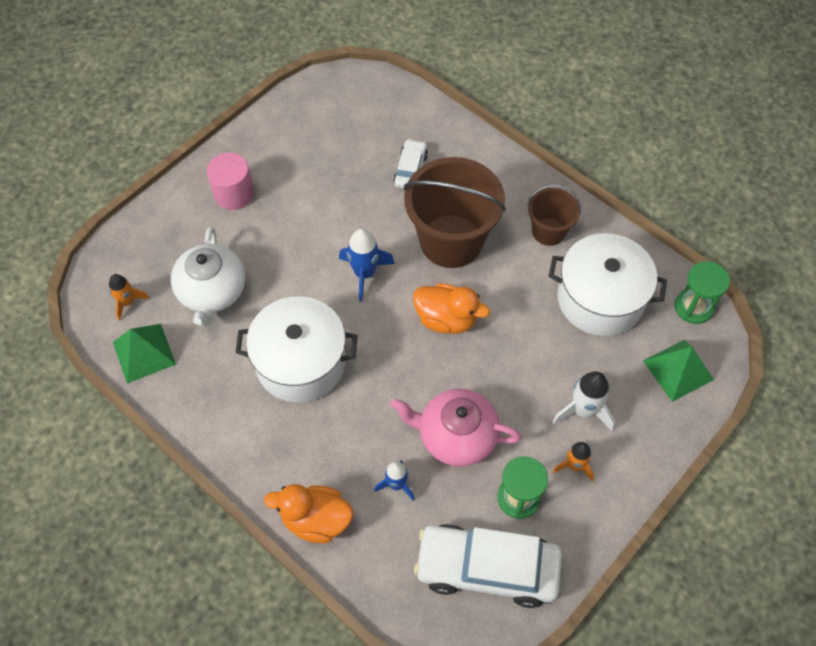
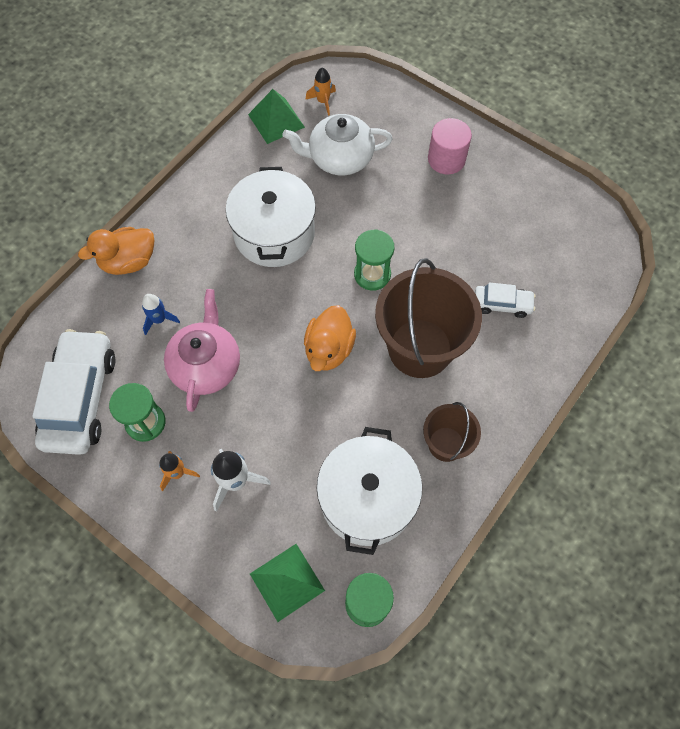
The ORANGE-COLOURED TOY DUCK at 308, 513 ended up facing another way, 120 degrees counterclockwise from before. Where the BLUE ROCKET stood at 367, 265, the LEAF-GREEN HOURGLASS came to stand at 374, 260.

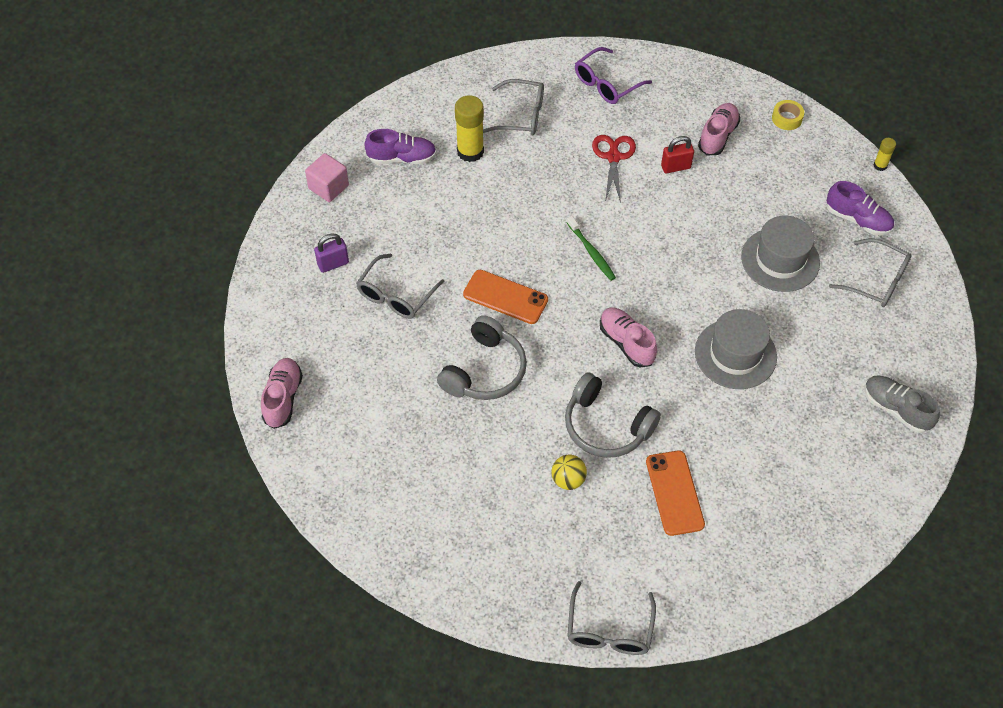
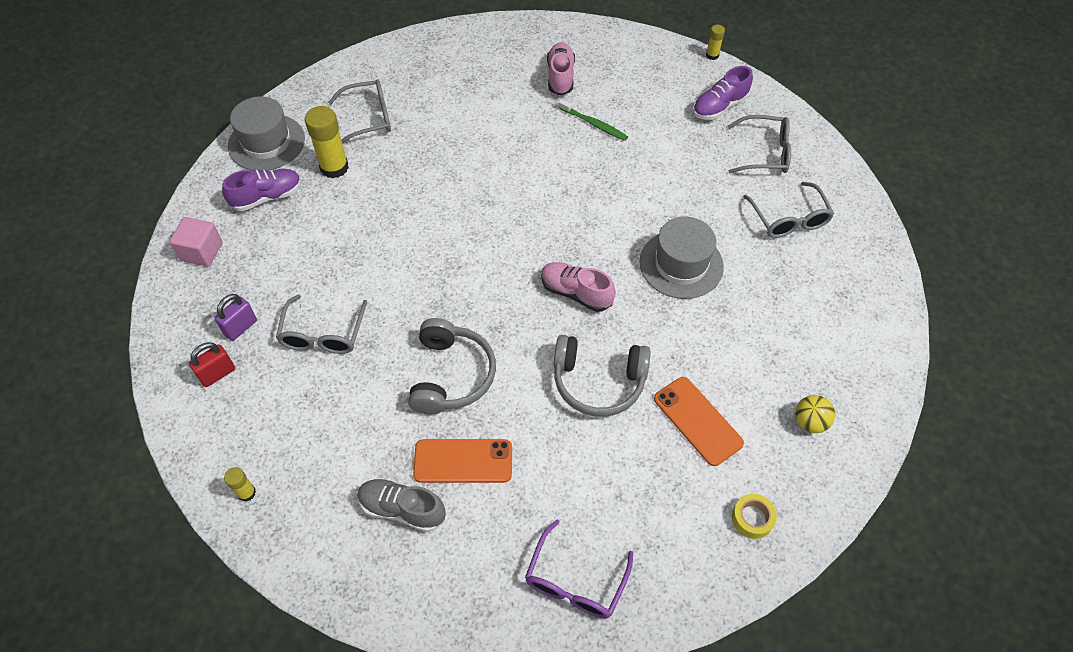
The SCARLET SMALL LOCK ended up elsewhere, having gone from 677, 154 to 212, 364. Where the PINK SNEAKER stood at 282, 393, the YELLOW GLUE STICK came to stand at 240, 484. The ASH-GREY TOP HAT ended up elsewhere, having gone from 780, 254 to 266, 133. The ASH-GREY SNEAKER ended up elsewhere, having gone from 902, 404 to 401, 505. The ORANGE-COLOURED MOBILE PHONE ended up elsewhere, having gone from 505, 297 to 462, 461. The ROYAL PURPLE EYEGLASSES ended up elsewhere, having gone from 613, 75 to 579, 569. The LEAF-GREEN TOOTH BRUSH ended up elsewhere, having gone from 591, 248 to 593, 120. The ROYAL PURPLE SNEAKER at 860, 208 ended up facing another way, 135 degrees clockwise from before. The YELLOW STICKY TAPE ended up elsewhere, having gone from 788, 115 to 754, 516. The ASH-GREY EYEGLASSES ended up elsewhere, having gone from 611, 618 to 788, 210. The YELLOW PLAY BALL ended up elsewhere, having gone from 569, 472 to 815, 414. The second view lost the SCARLET SHEARS at 614, 169.

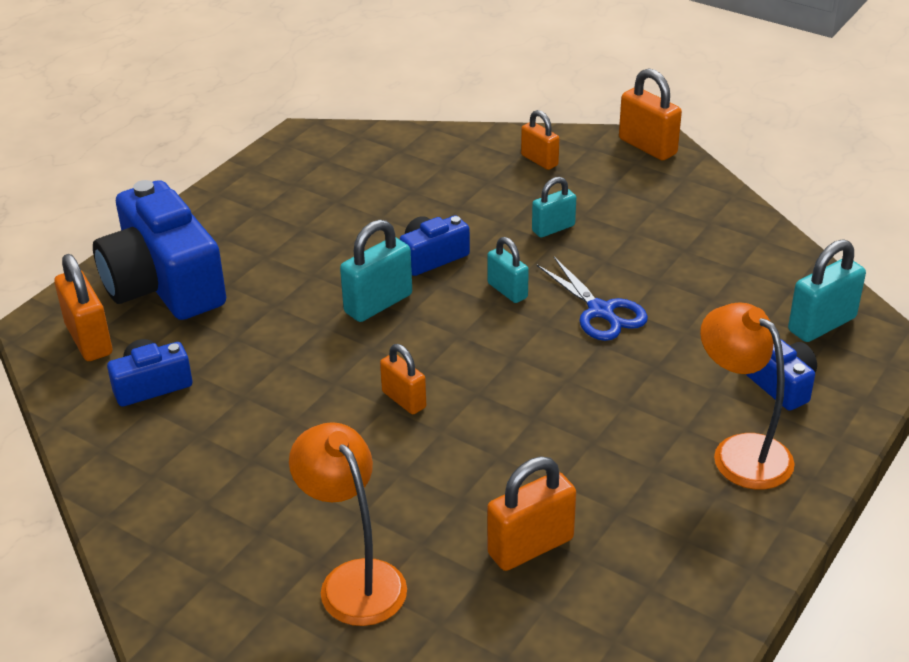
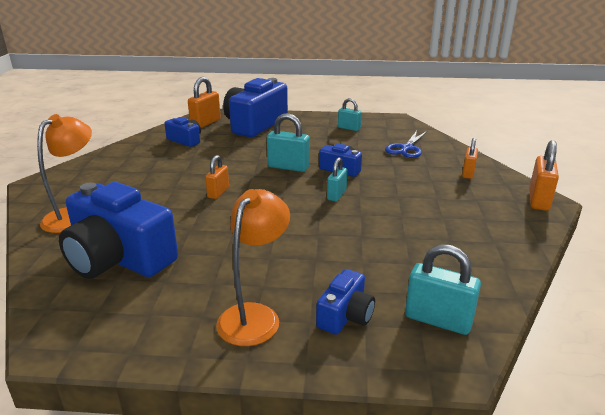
Where the ORANGE-COLOURED SMALL LOCK stood at 531, 514, the BLUE PHOTO CAMERA came to stand at 118, 230. The AQUA SMALL LOCK ended up elsewhere, having gone from 554, 207 to 350, 114. The BLUE SHEARS ended up elsewhere, having gone from 592, 299 to 406, 144.

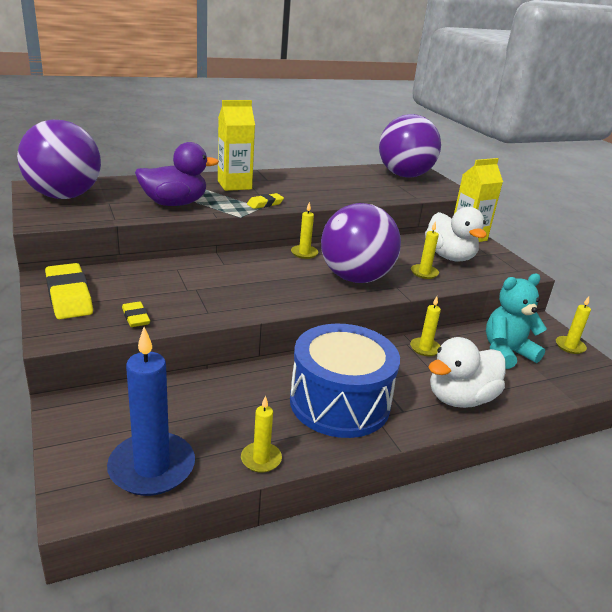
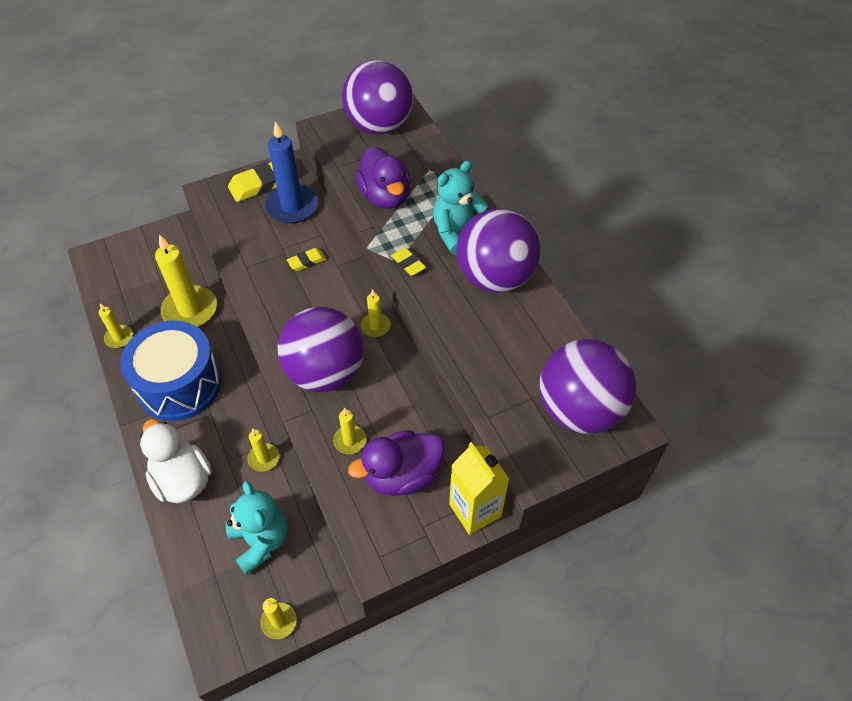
The second view gained the YELLOW CANDLE at 186, 280. The BLUE CANDLE ended up elsewhere, having gone from 151, 411 to 291, 172. The YELLOW GUM ERASER ended up elsewhere, having gone from 136, 314 to 306, 259. What was the PURE WHITE TOY DUCK at 456, 234 turned into the ROYAL PURPLE TOY DUCK at 396, 463. Where the YELLOW MILK CARTON stood at 236, 145, the AQUA STUFFED BEAR came to stand at 460, 207. The second view gained the ROYAL PURPLE PLAY BALL at 498, 250.

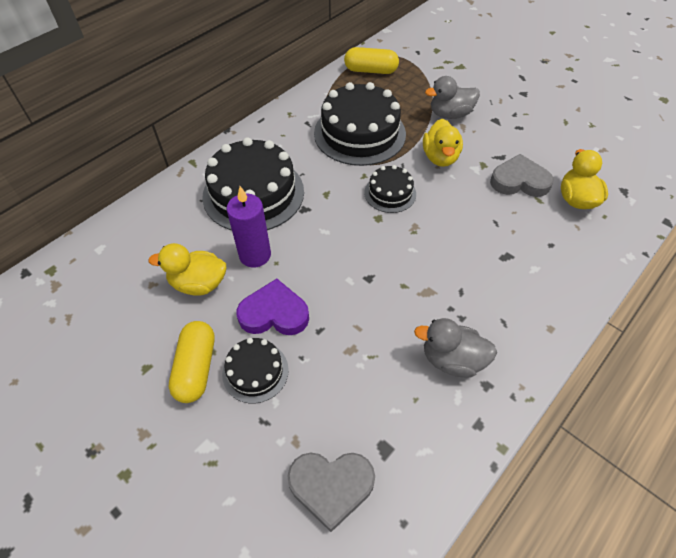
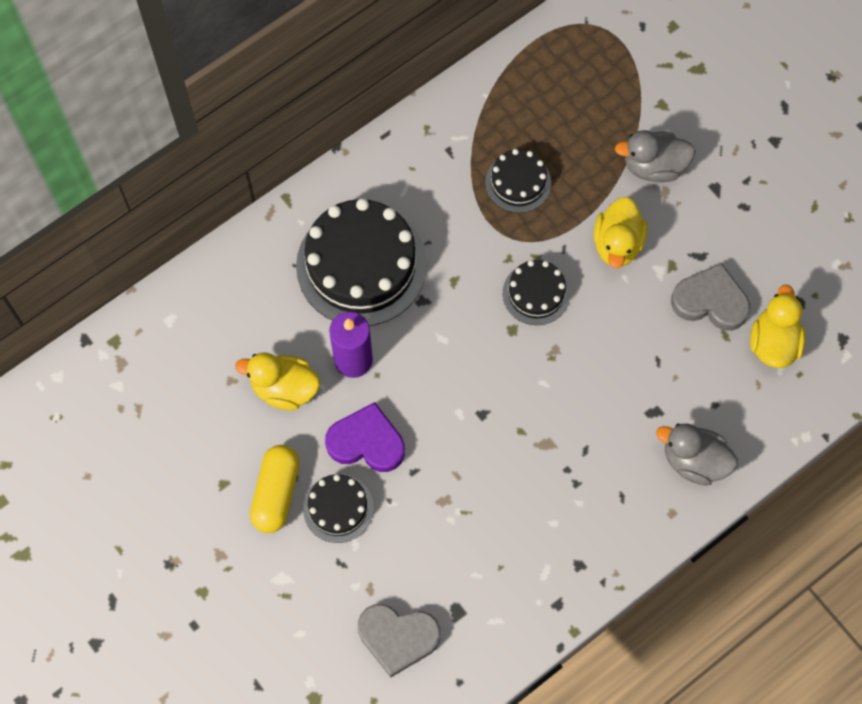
The size of the JET-BLACK GATEAU at 360, 124 changed by a factor of 0.51. The ASH-GREY TOY DUCK ended up elsewhere, having gone from 455, 348 to 697, 454. The second view lost the YELLOW PILL SHAPE at 371, 60.

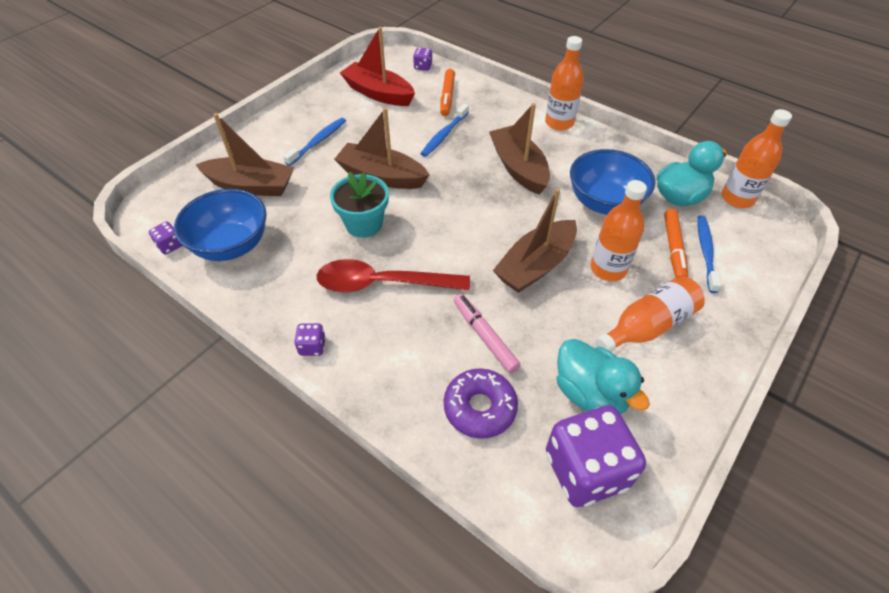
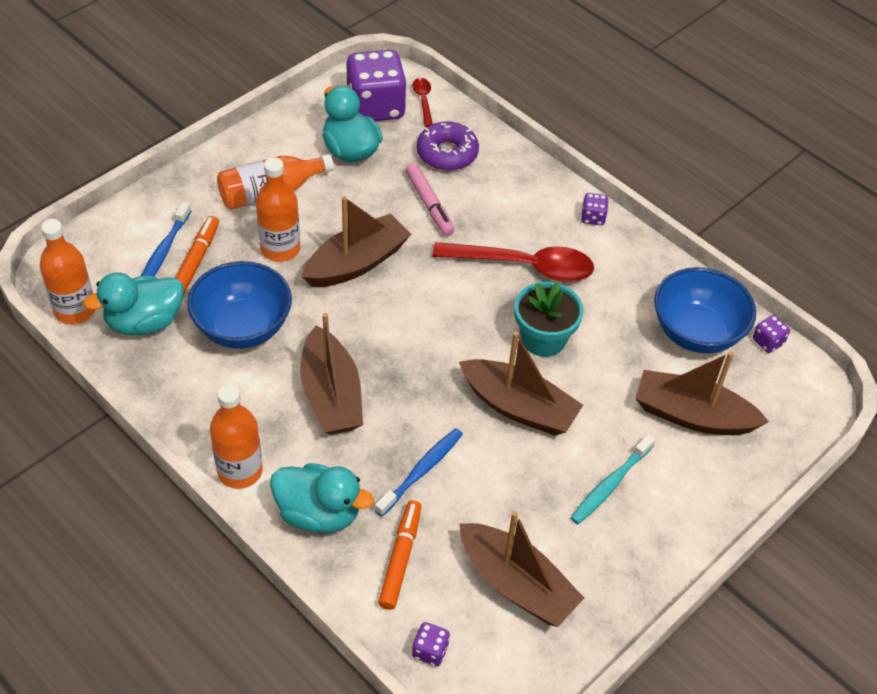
The second view gained the AQUA TOY DUCK at 322, 498. The second view gained the SCARLET TEASPOON at 422, 102. What was the SCARLET TOY BOAT at 377, 66 turned into the BROWN TOY BOAT at 521, 569. What was the BLUE TOOTH BRUSH at 314, 141 turned into the AQUA TOOTH BRUSH at 612, 479.

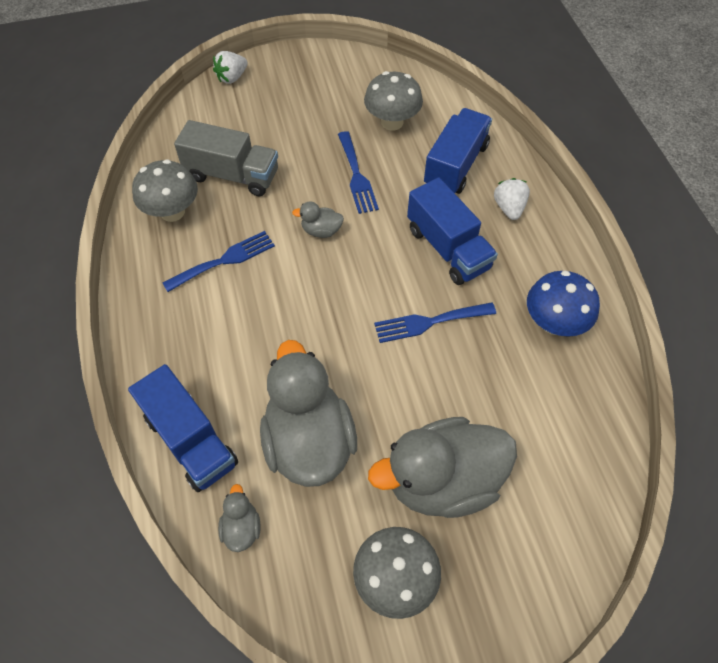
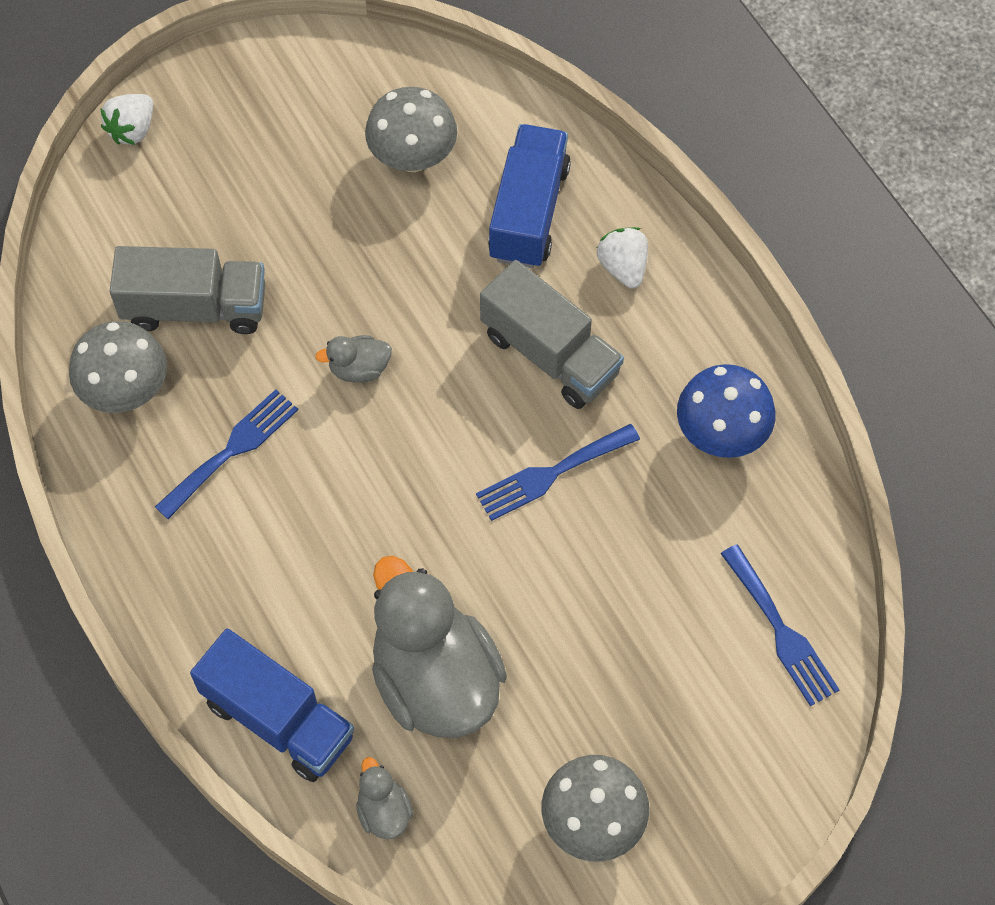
What was the BLUE LORRY at 452, 231 turned into the ASH-GREY LORRY at 552, 334. The BLUE FORK ended up elsewhere, having gone from 358, 172 to 780, 625. The second view lost the ASH-GREY TOY DUCK at 442, 467.

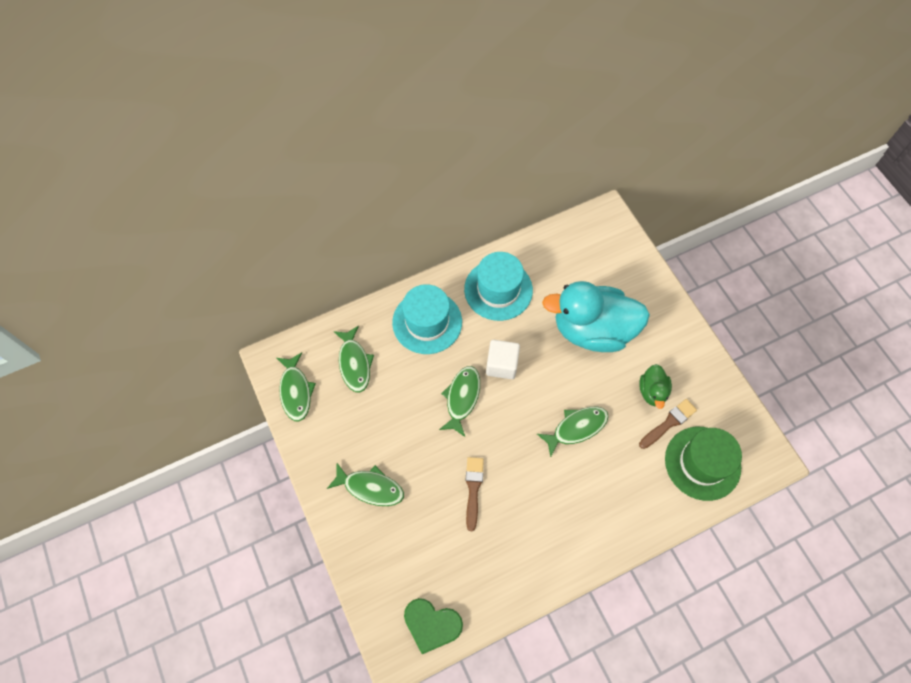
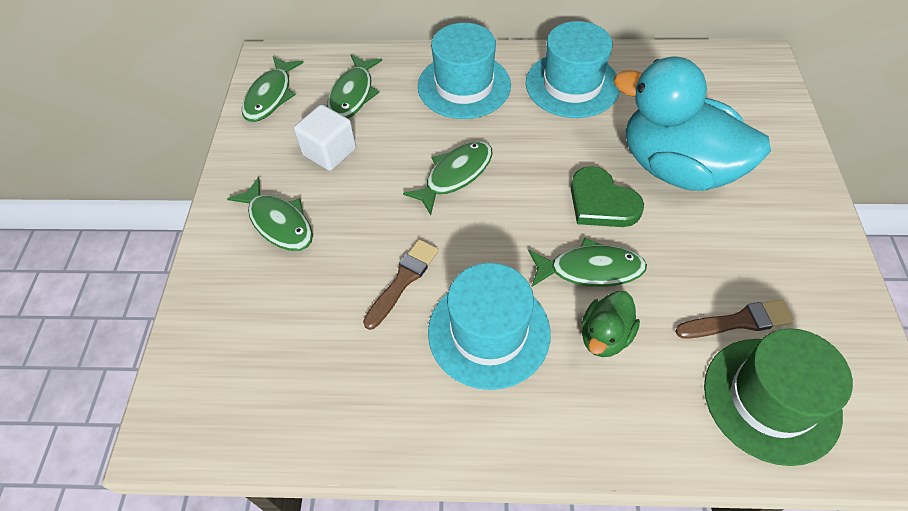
The PURE WHITE SOLID CUBE ended up elsewhere, having gone from 503, 359 to 325, 138. The second view gained the AQUA TOP HAT at 489, 326. The LEAF-GREEN HEART SHAPE ended up elsewhere, having gone from 433, 626 to 607, 196. The LEAF-GREEN TOY DUCK ended up elsewhere, having gone from 655, 386 to 611, 324.

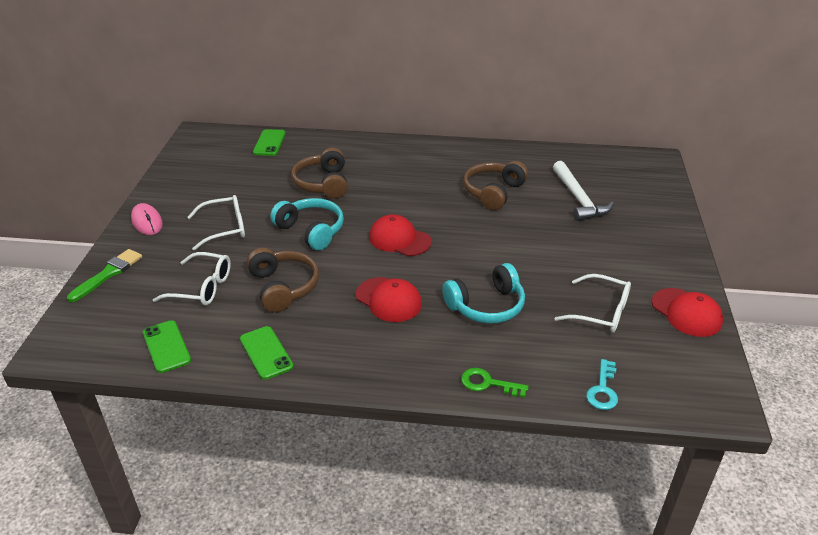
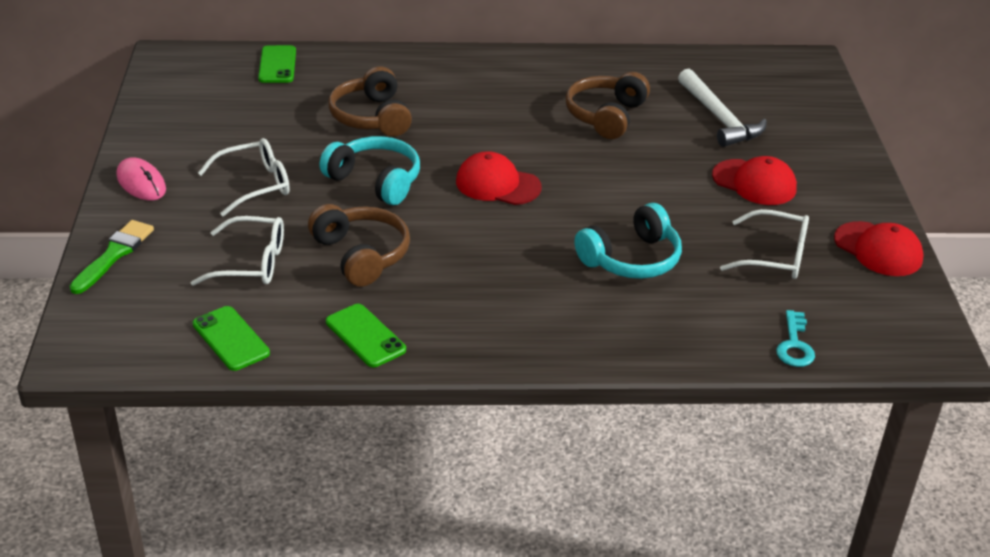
The SCARLET BASEBALL CAP ended up elsewhere, having gone from 389, 299 to 754, 180. The second view lost the LEAF-GREEN LATCHKEY at 495, 383.

